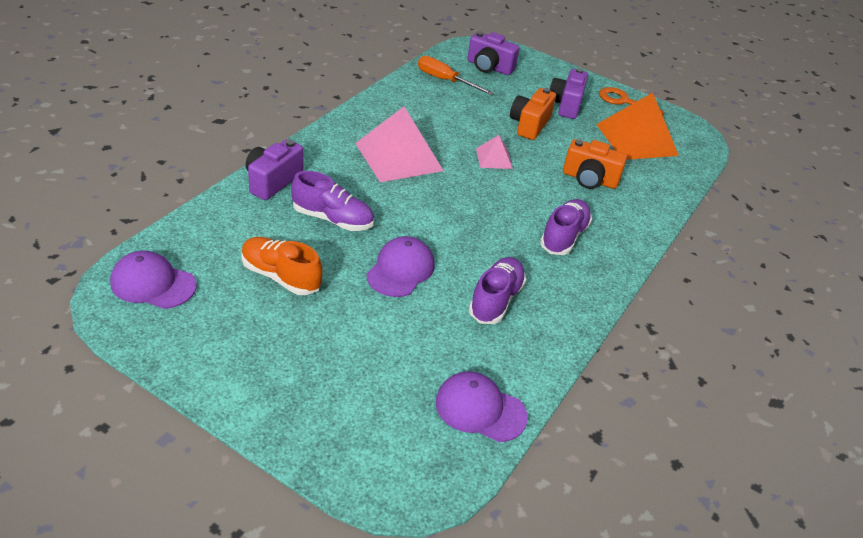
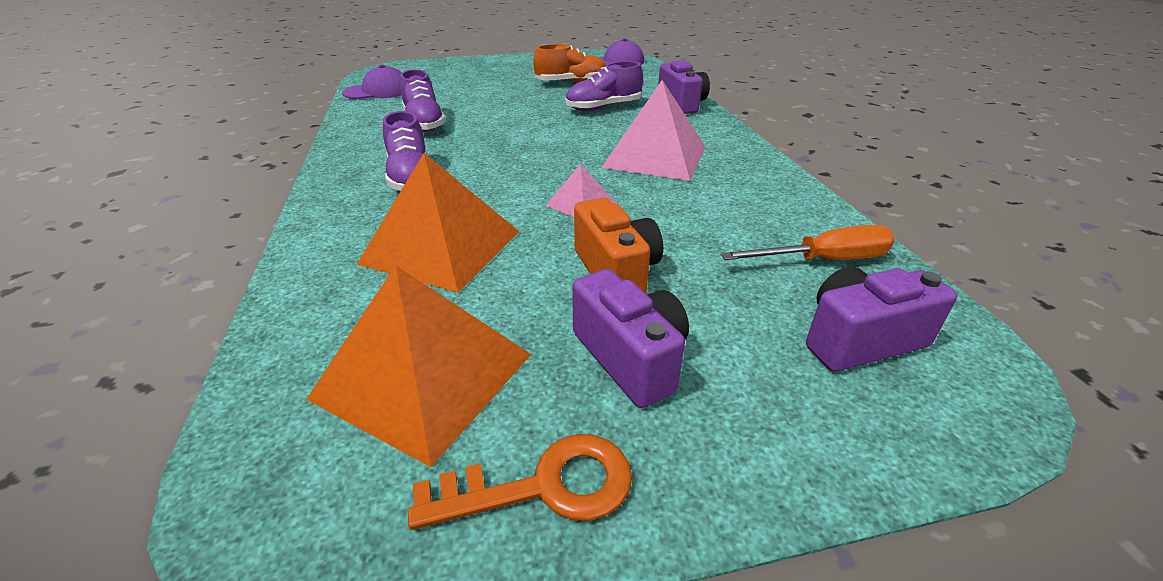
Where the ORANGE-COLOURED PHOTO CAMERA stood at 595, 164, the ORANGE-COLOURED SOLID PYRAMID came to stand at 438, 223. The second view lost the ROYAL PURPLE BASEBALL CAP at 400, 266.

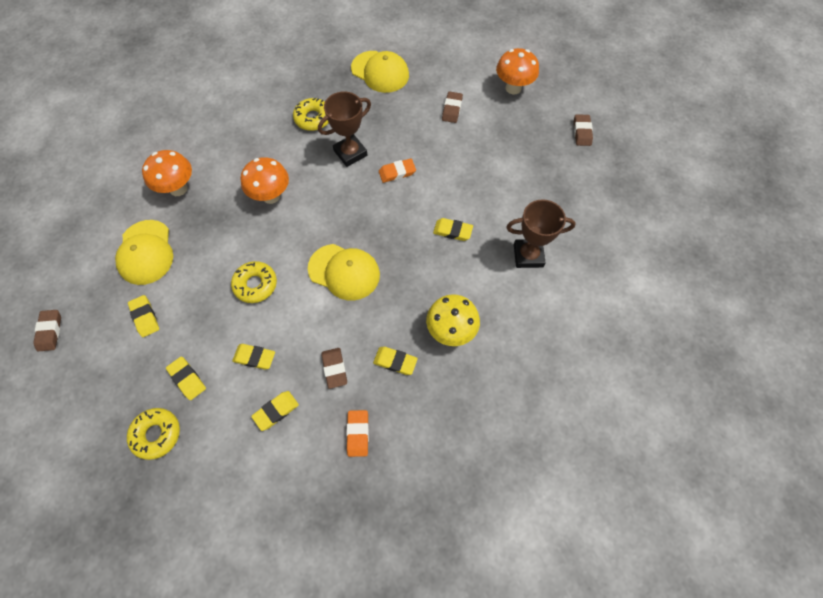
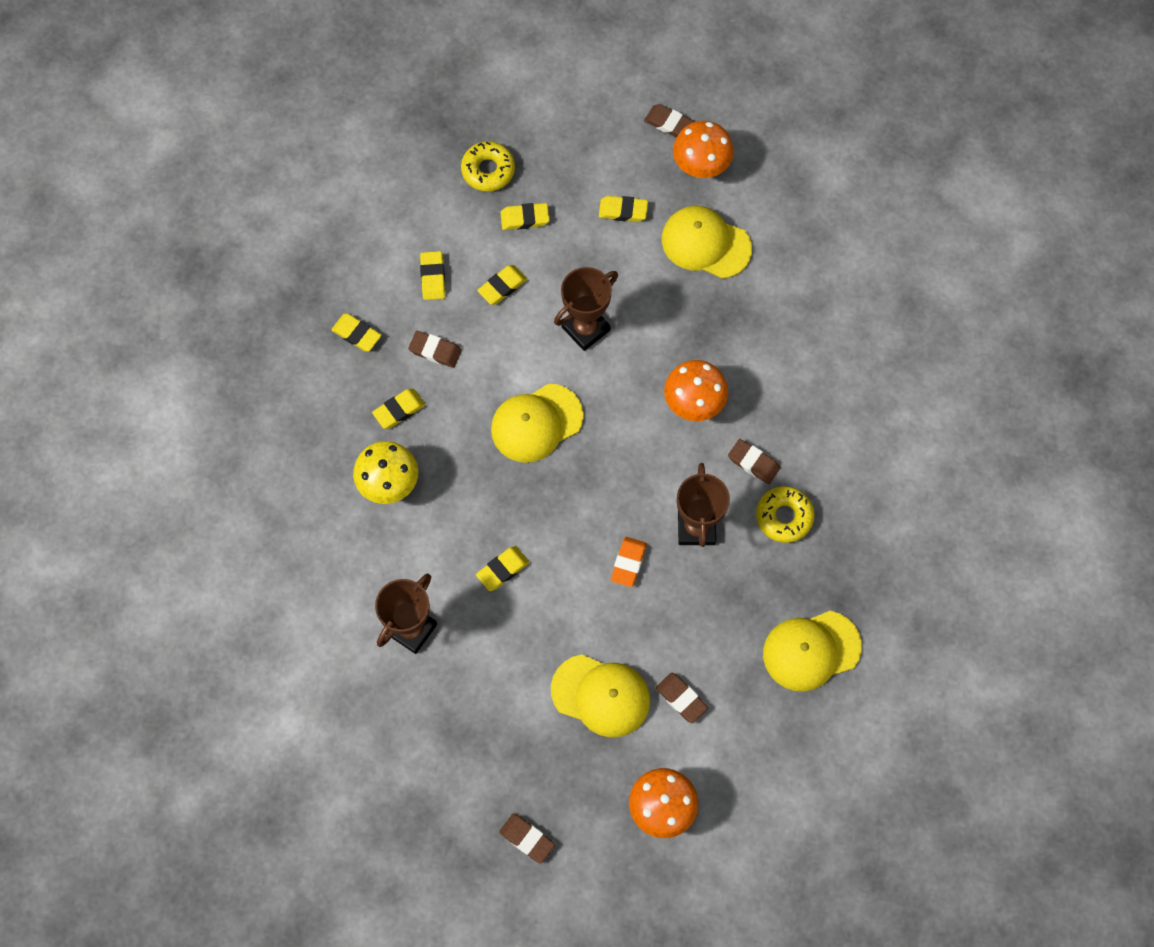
What was the ORANGE-COLOURED GUM ERASER at 357, 433 turned into the YELLOW GUM ERASER at 356, 333. The second view gained the YELLOW BASEBALL CAP at 600, 695. Where the YELLOW DONUT stood at 254, 282, the BROWN PRIZE CUP came to stand at 586, 309. The ORANGE-COLOURED FUNGUS ended up elsewhere, having gone from 167, 173 to 703, 149. The second view gained the BROWN GUM ERASER at 754, 461.

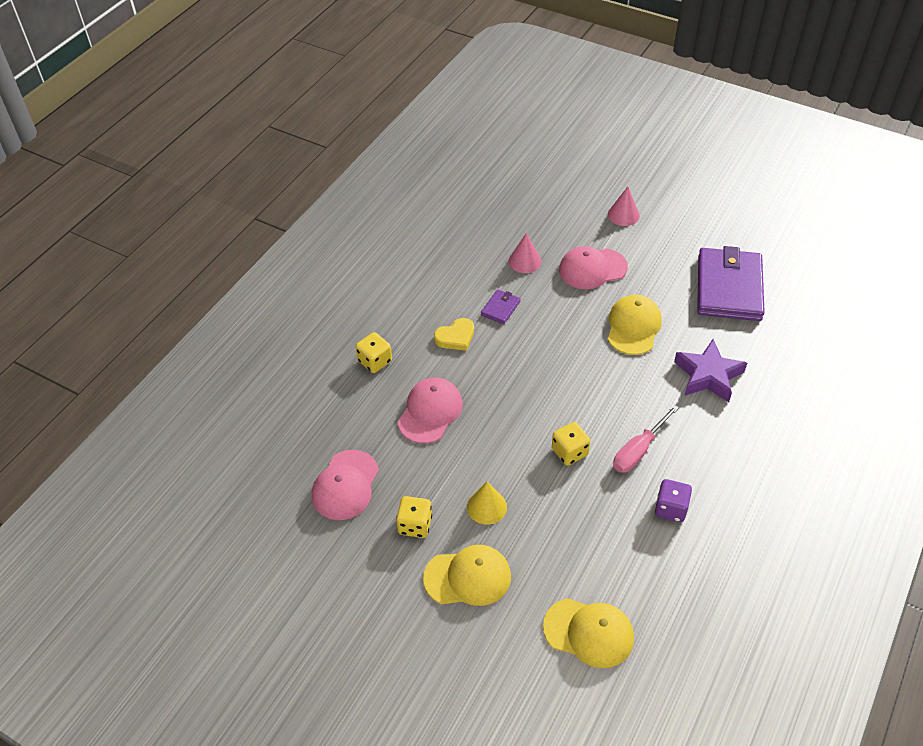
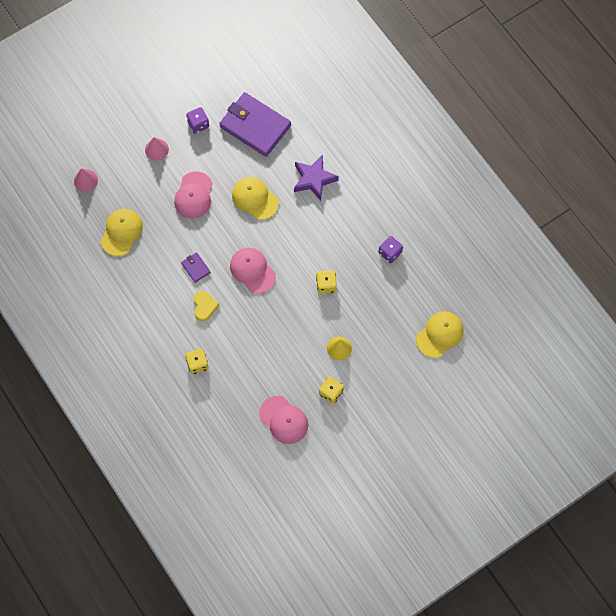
The PINK CONE SHAPE ended up elsewhere, having gone from 525, 253 to 86, 180. The YELLOW BASEBALL CAP ended up elsewhere, having gone from 467, 575 to 122, 232. The second view gained the ROYAL PURPLE GAME DIE at 197, 120. The PINK BASEBALL CAP ended up elsewhere, having gone from 430, 410 to 253, 271. The second view lost the PINK FLAT SCREWDRIVER at 646, 439.

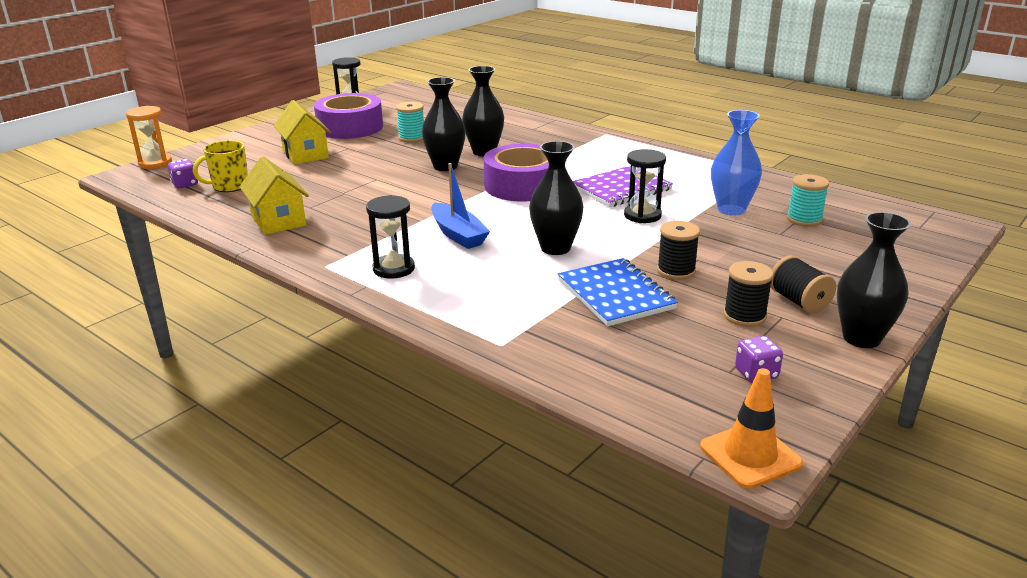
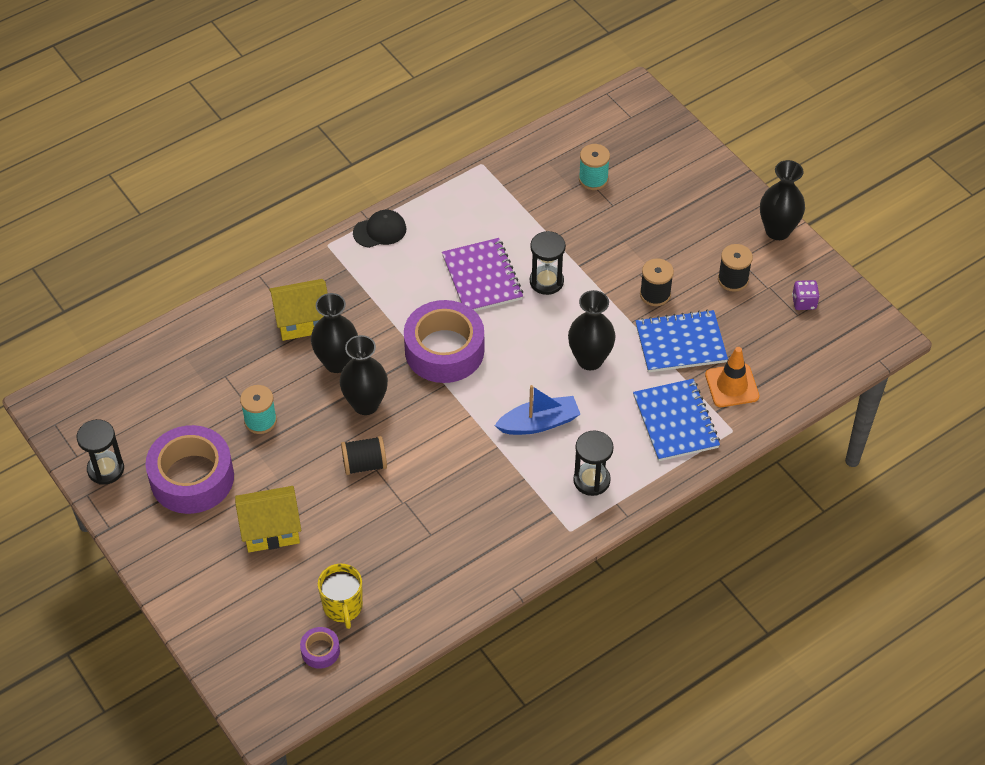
The YELLOW COTTAGE ended up elsewhere, having gone from 274, 196 to 298, 310. Where the ROYAL PURPLE GAME DIE stood at 183, 173, the ROYAL PURPLE STICKY TAPE came to stand at 320, 648. The JET-BLACK REEL OF THREAD ended up elsewhere, having gone from 803, 285 to 364, 455. The second view gained the JET-BLACK BASEBALL CAP at 379, 229. The second view gained the BLUE NOTEBOOK at 676, 420. The ORANGE-COLOURED ROAD CONE ended up elsewhere, having gone from 751, 428 to 732, 377. The second view lost the ORANGE-COLOURED HOURGLASS at 149, 137. The second view lost the BLUE VASE at 736, 163.

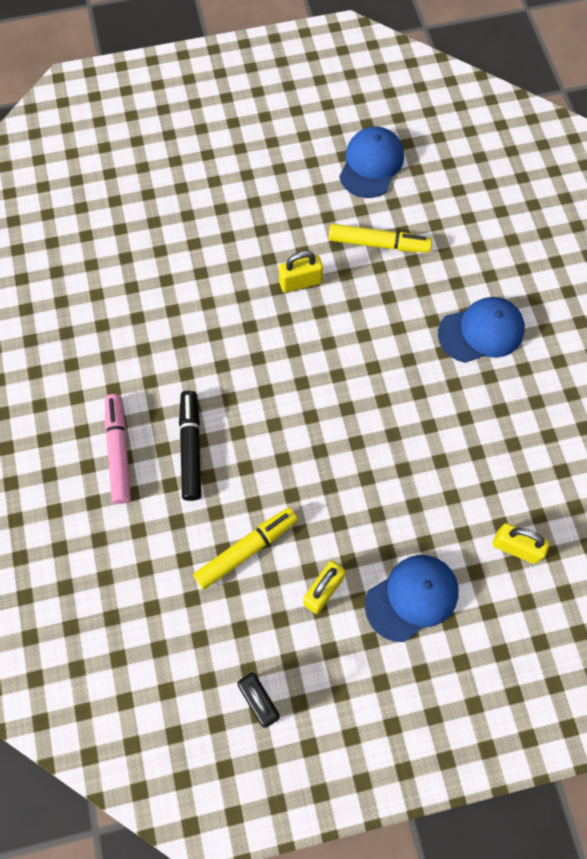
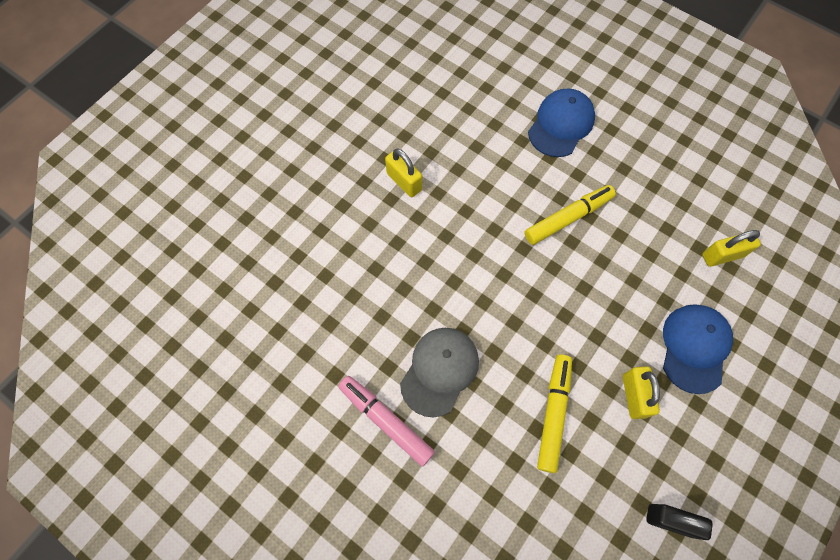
The YELLOW SMALL LOCK at 301, 272 ended up facing another way, 75 degrees counterclockwise from before. Where the JET-BLACK FELT PEN stood at 190, 446, the ASH-GREY BASEBALL CAP came to stand at 439, 372. The YELLOW FELT PEN ended up elsewhere, having gone from 380, 238 to 570, 215. The second view lost the BLUE BASEBALL CAP at 371, 162.

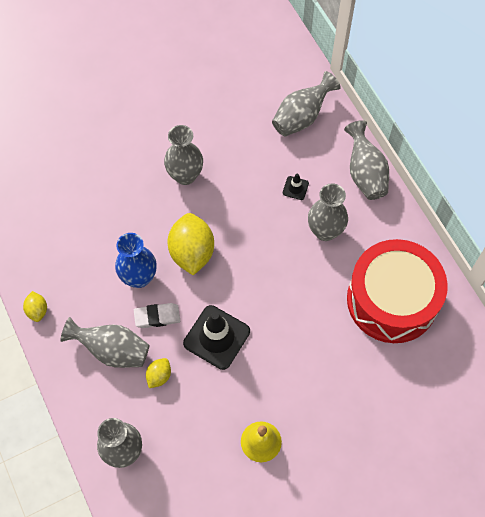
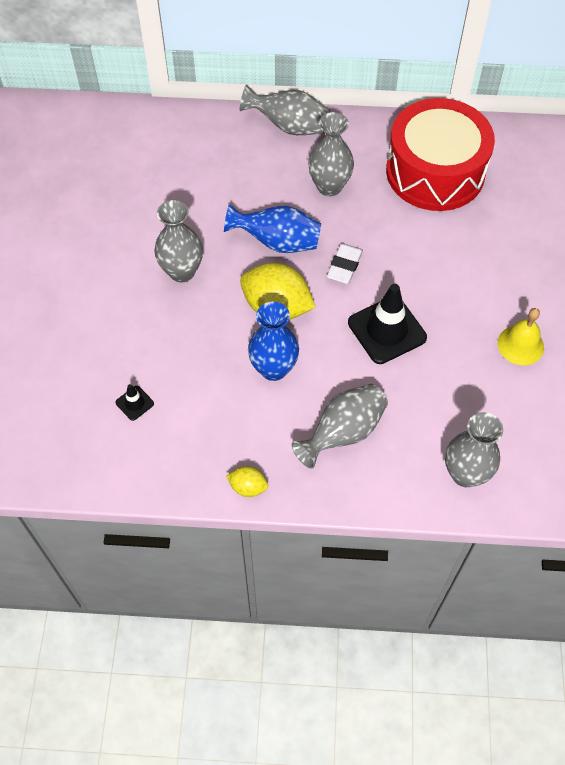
The JET-BLACK ROAD CONE ended up elsewhere, having gone from 296, 186 to 134, 402. The second view gained the BLUE VASE at 272, 228. The PURE WHITE GUM ERASER ended up elsewhere, having gone from 157, 315 to 345, 264. The second view lost the YELLOW LEMON at 158, 373. The second view lost the ASH-GREY VASE at 306, 104.

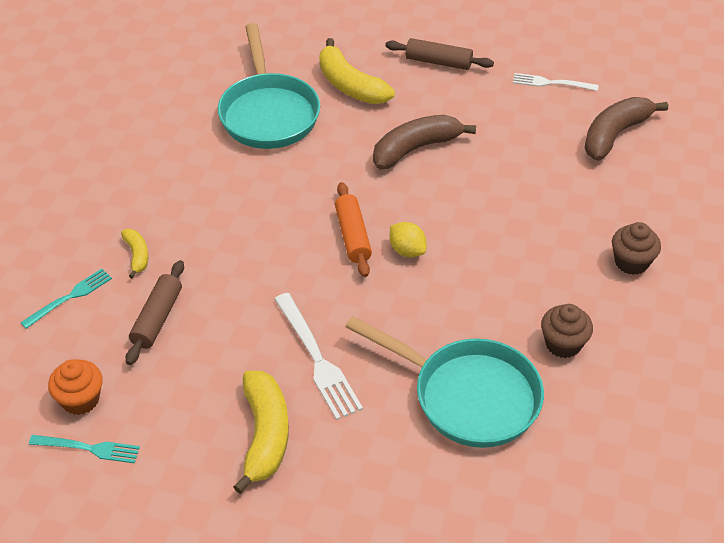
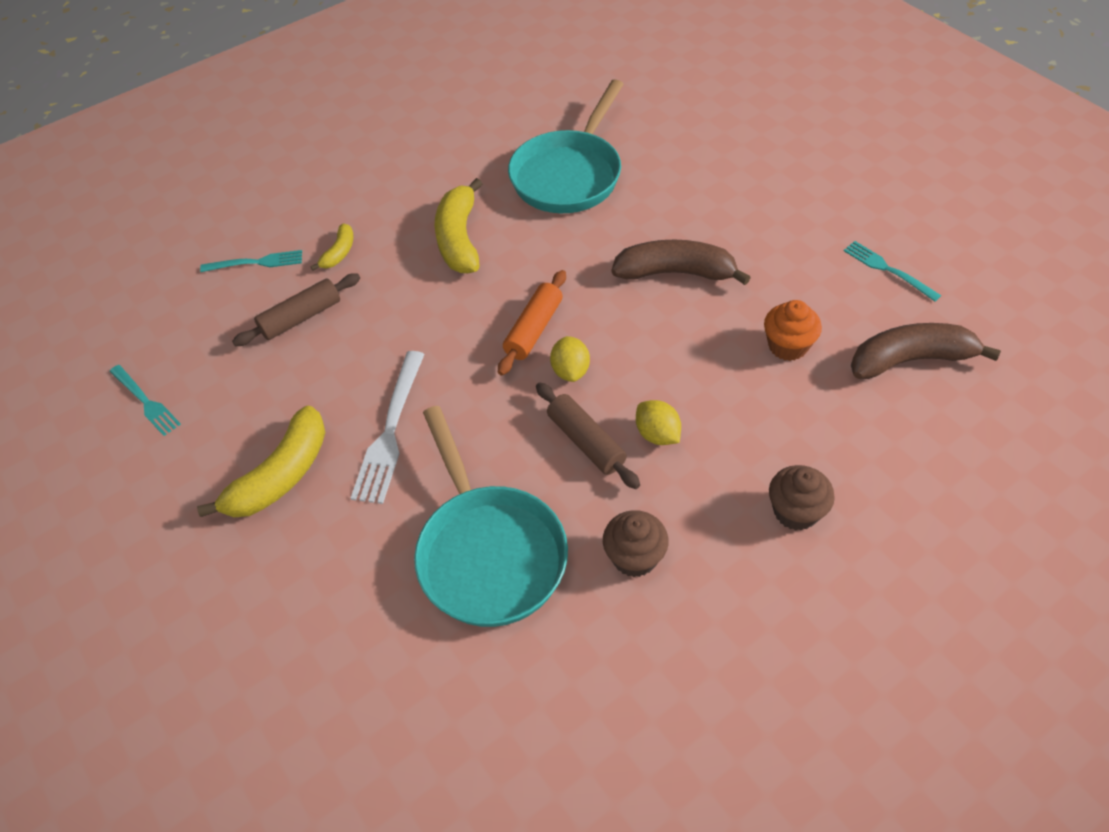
The YELLOW BANANA FRUIT ended up elsewhere, having gone from 357, 71 to 458, 225. The BROWN ROLLING PIN ended up elsewhere, having gone from 439, 54 to 588, 435. The second view gained the YELLOW LEMON at 658, 422. The ORANGE-COLOURED MUFFIN ended up elsewhere, having gone from 75, 387 to 793, 330. What was the PURE WHITE FORK at 556, 82 turned into the AQUA FORK at 892, 271.

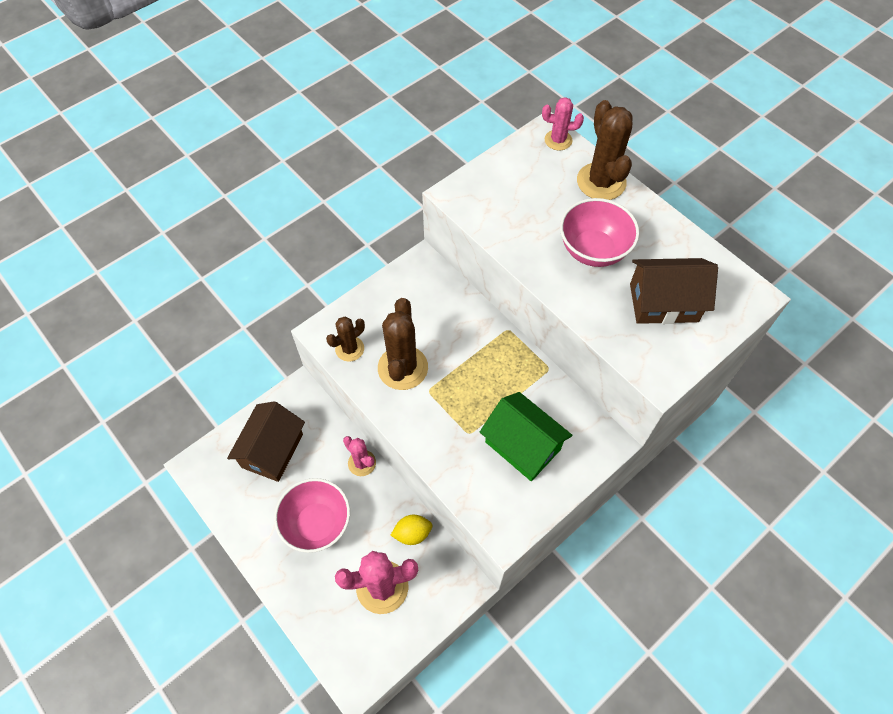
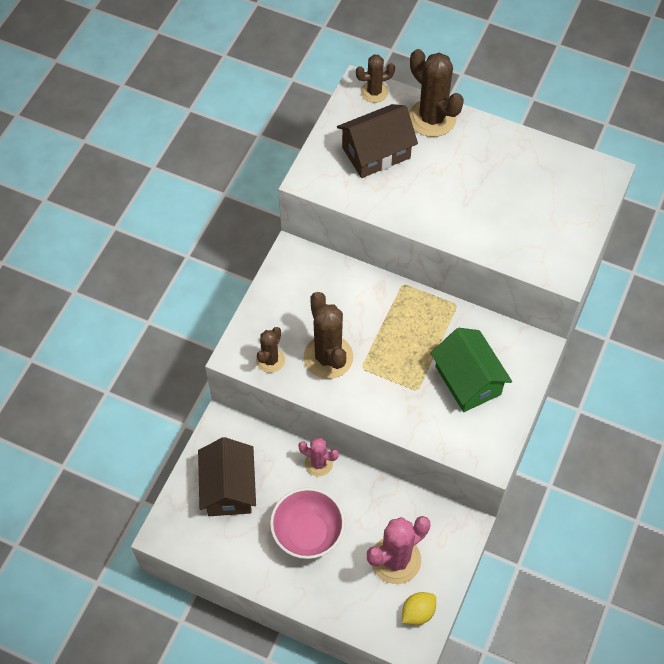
The BROWN COTTAGE ended up elsewhere, having gone from 674, 291 to 377, 141. What was the PINK PRICKLY PLANT at 563, 123 turned into the BROWN PRICKLY PLANT at 375, 79. The YELLOW LEMON ended up elsewhere, having gone from 411, 530 to 419, 608. The LEAF-GREEN COTTAGE at 526, 436 ended up facing another way, 45 degrees clockwise from before. The second view lost the PINK SERVING BOWL at 599, 232.

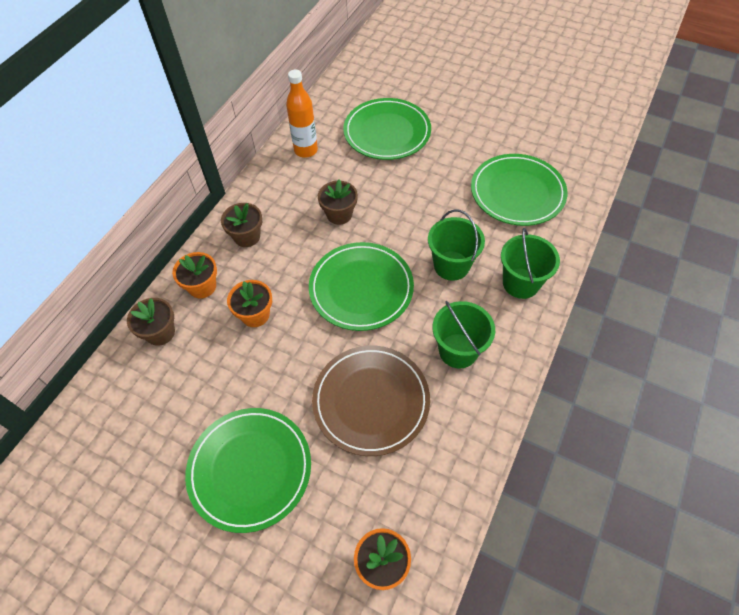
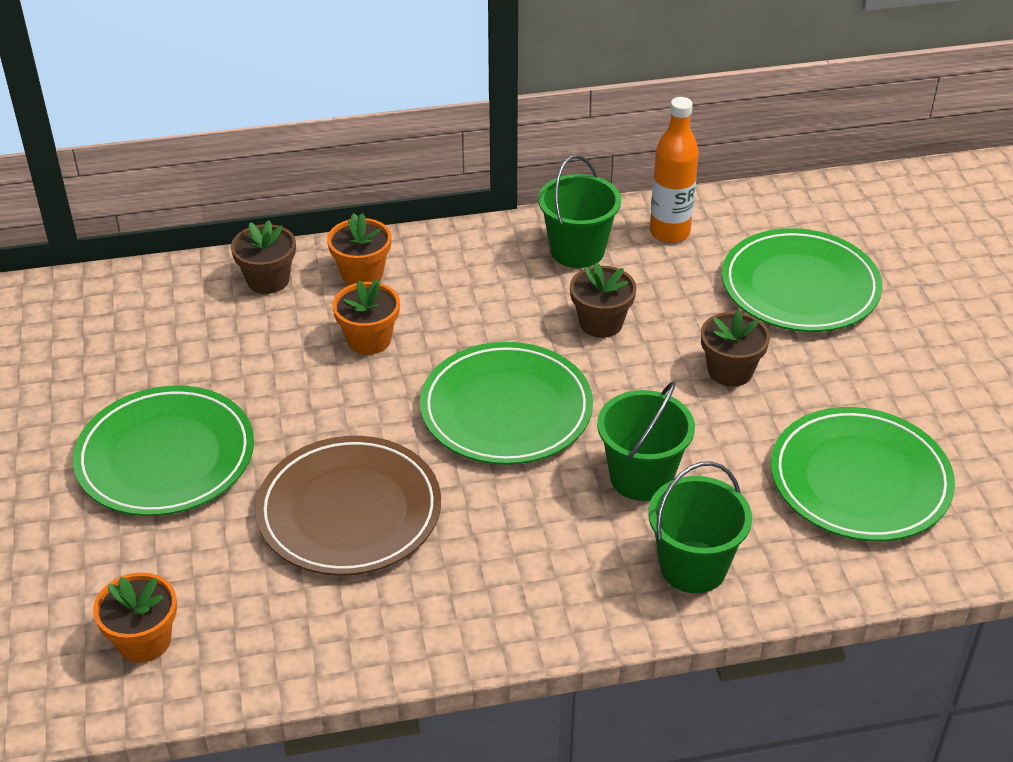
The LEAF-GREEN SAND BUCKET ended up elsewhere, having gone from 464, 335 to 579, 211. The BROWN FLOWER POT ended up elsewhere, having gone from 241, 225 to 735, 348.

